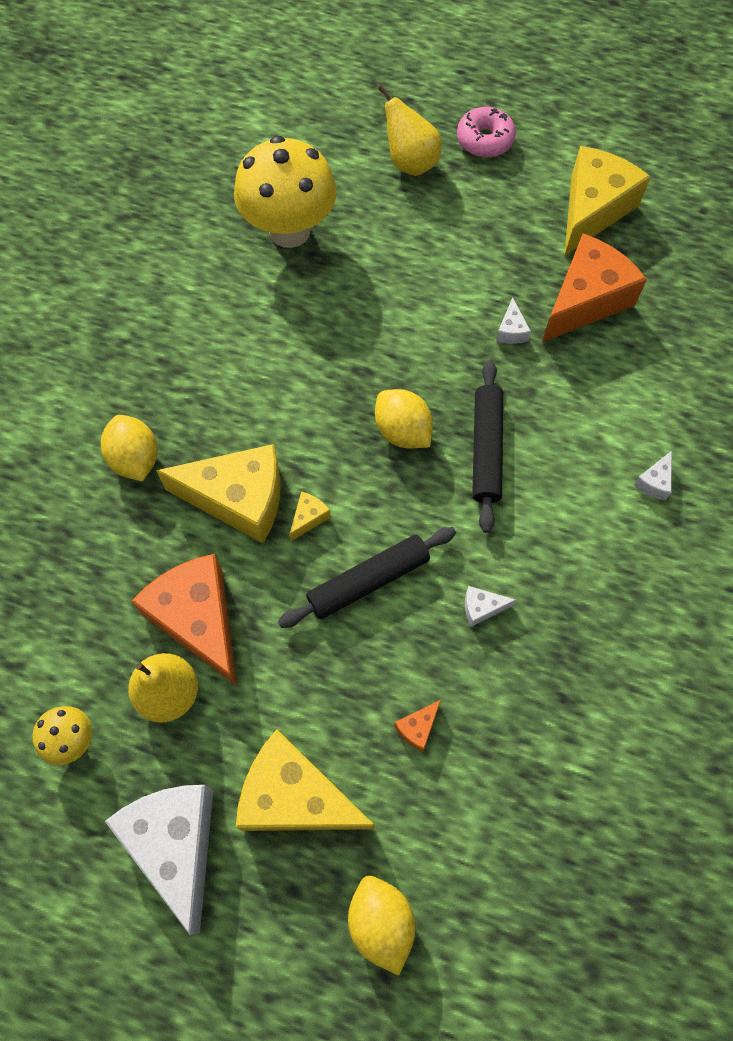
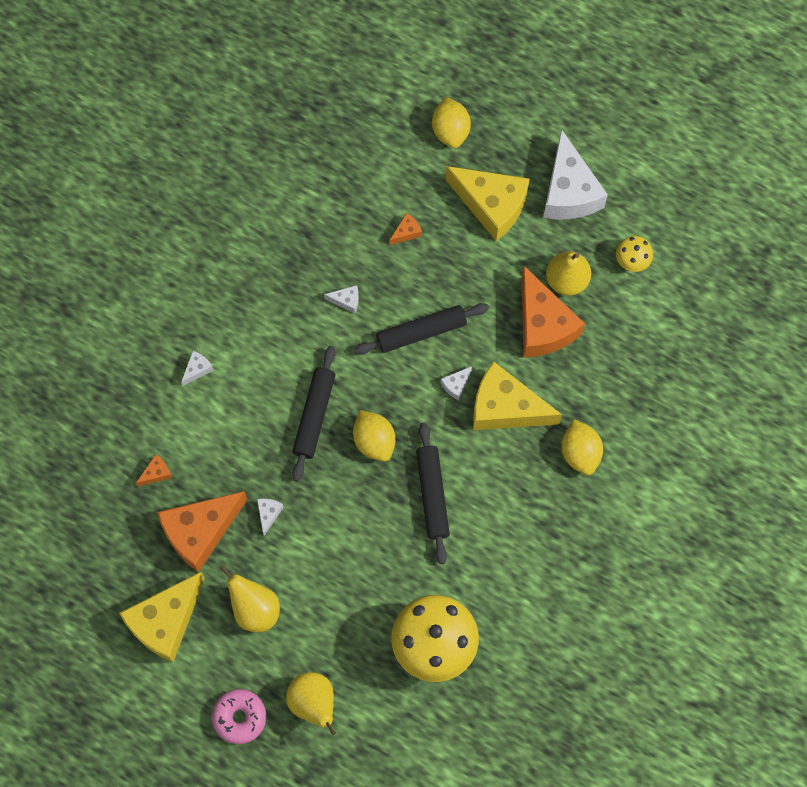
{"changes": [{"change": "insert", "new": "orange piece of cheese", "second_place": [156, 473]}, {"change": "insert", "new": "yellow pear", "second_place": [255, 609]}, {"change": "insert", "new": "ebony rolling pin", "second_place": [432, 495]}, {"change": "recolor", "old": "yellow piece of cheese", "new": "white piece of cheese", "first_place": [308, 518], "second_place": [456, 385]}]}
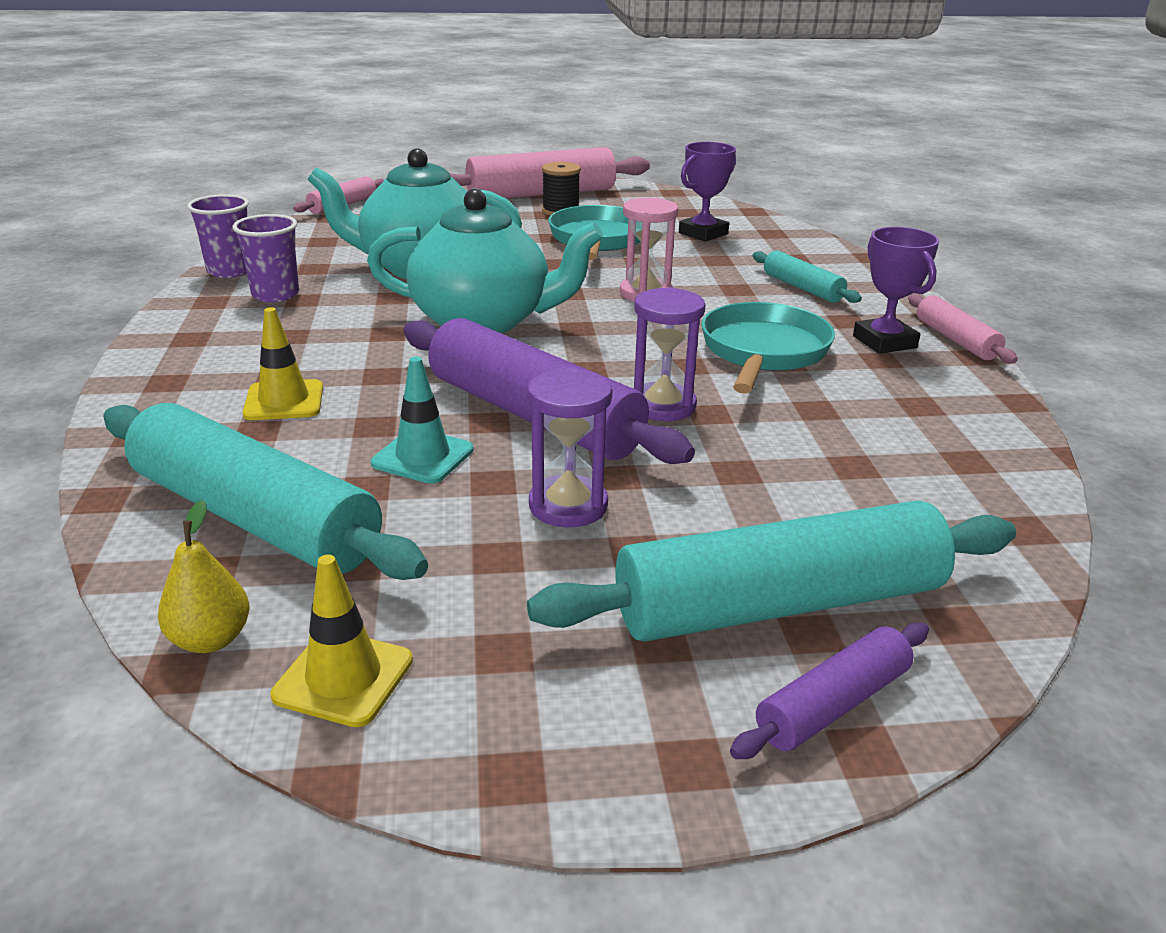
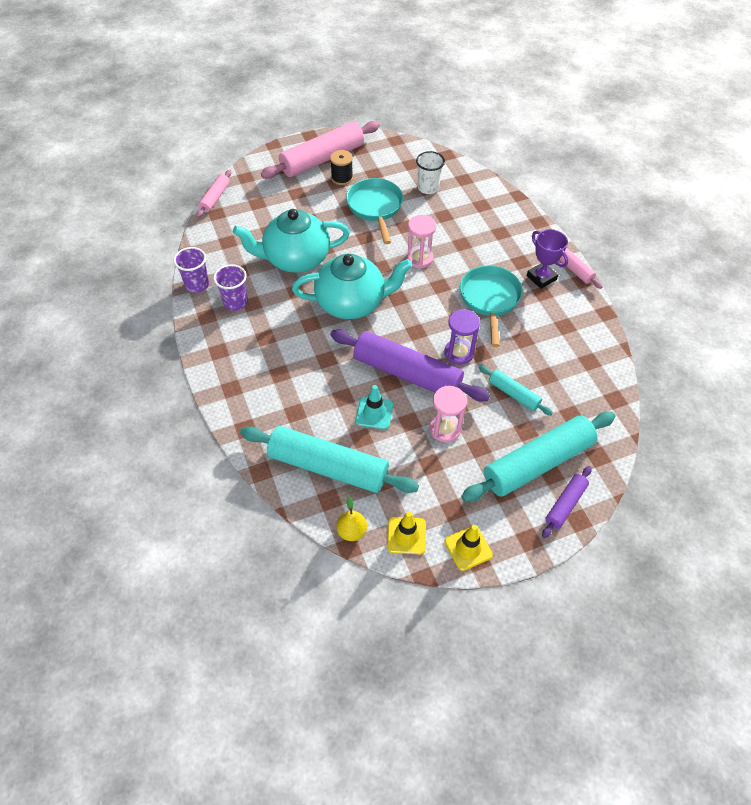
{"changes": [{"change": "replace", "old": "purple prize cup", "new": "white beaker", "first_place": [703, 233], "second_place": [428, 188]}, {"change": "recolor", "old": "purple hourglass", "new": "rose-pink hourglass", "first_place": [568, 505], "second_place": [445, 429]}, {"change": "move", "old": "yellow safety cone", "first_place": [284, 401], "second_place": [468, 548]}, {"change": "move", "old": "teal rolling pin", "first_place": [802, 288], "second_place": [513, 394]}]}
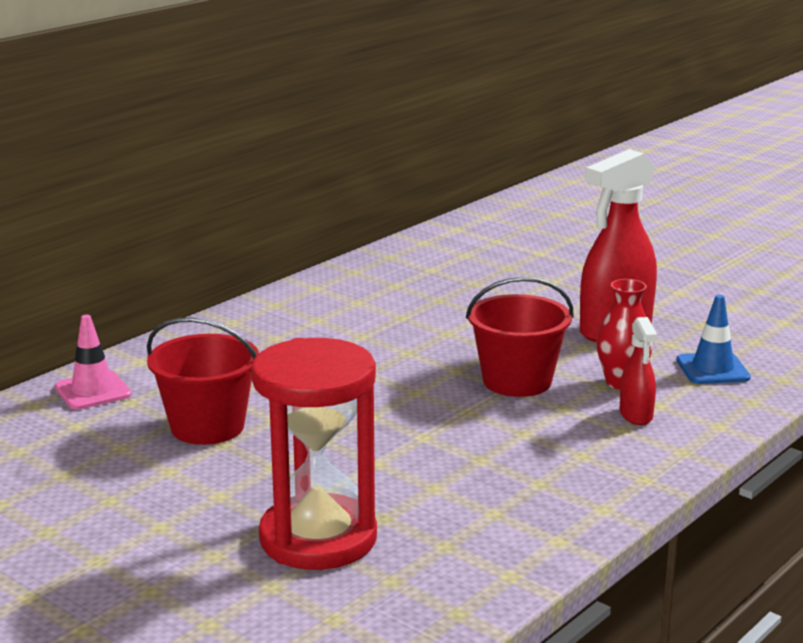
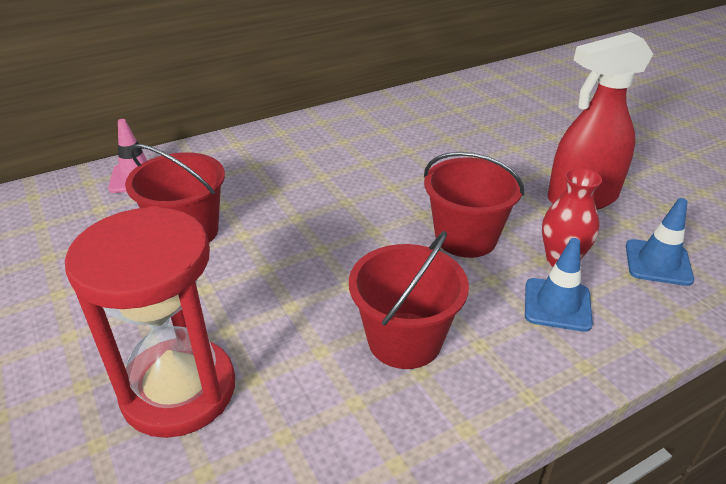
{"changes": [{"change": "insert", "new": "crimson sand bucket", "second_place": [404, 340]}, {"change": "replace", "old": "crimson spray bottle", "new": "cobalt safety cone", "first_place": [636, 415], "second_place": [557, 305]}]}
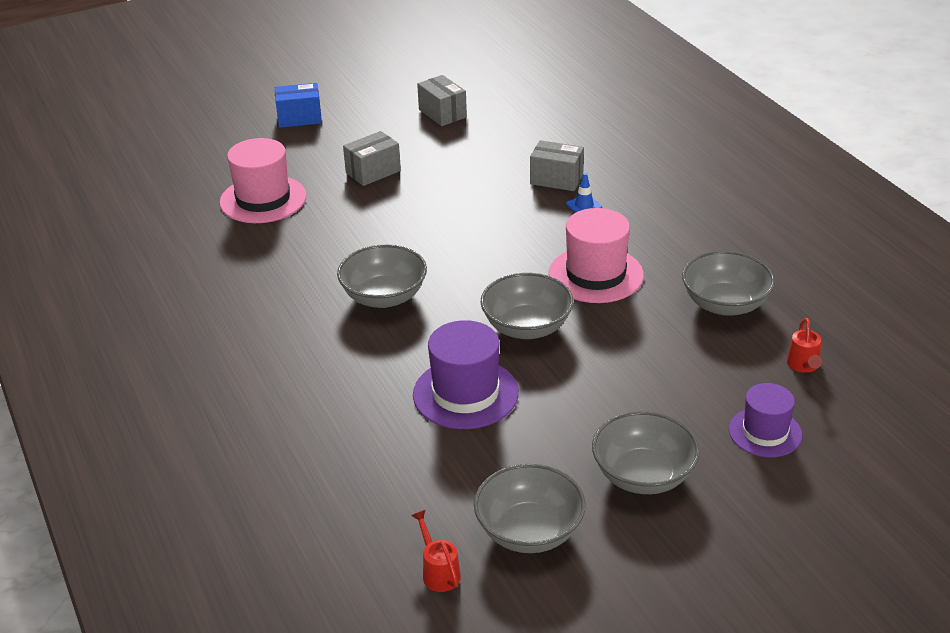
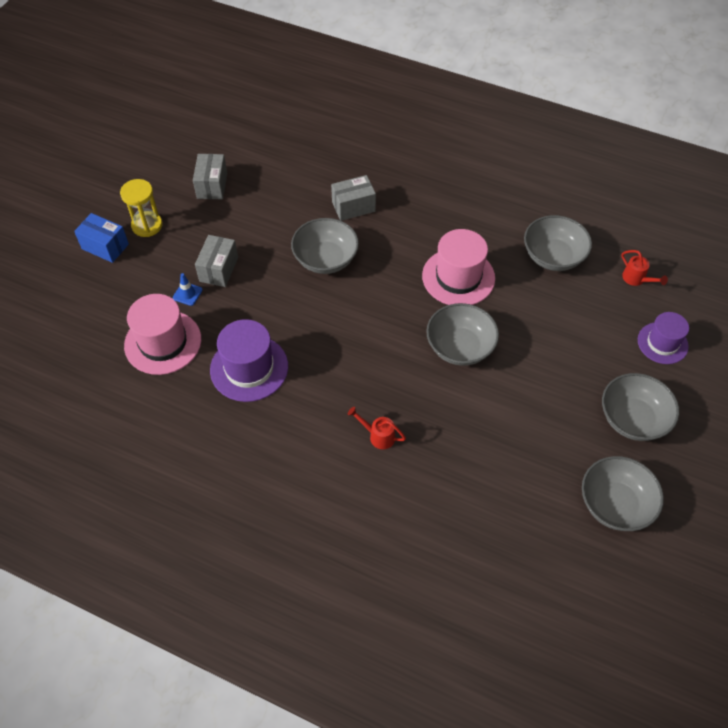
{"changes": [{"change": "rotate", "old": "cobalt box", "first_place": [299, 118], "second_place": [105, 246], "degrees": 75}, {"change": "insert", "new": "yellow hourglass", "second_place": [147, 225]}, {"change": "move", "old": "cobalt safety cone", "first_place": [584, 206], "second_place": [187, 294]}, {"change": "rotate", "old": "ash-grey box", "first_place": [442, 113], "second_place": [212, 185], "degrees": 75}, {"change": "move", "old": "purple hat", "first_place": [465, 393], "second_place": [249, 368]}, {"change": "move", "old": "ash-grey deep dish", "first_place": [384, 297], "second_place": [325, 259]}, {"change": "move", "old": "crimson watering pot", "first_place": [438, 572], "second_place": [378, 436]}]}
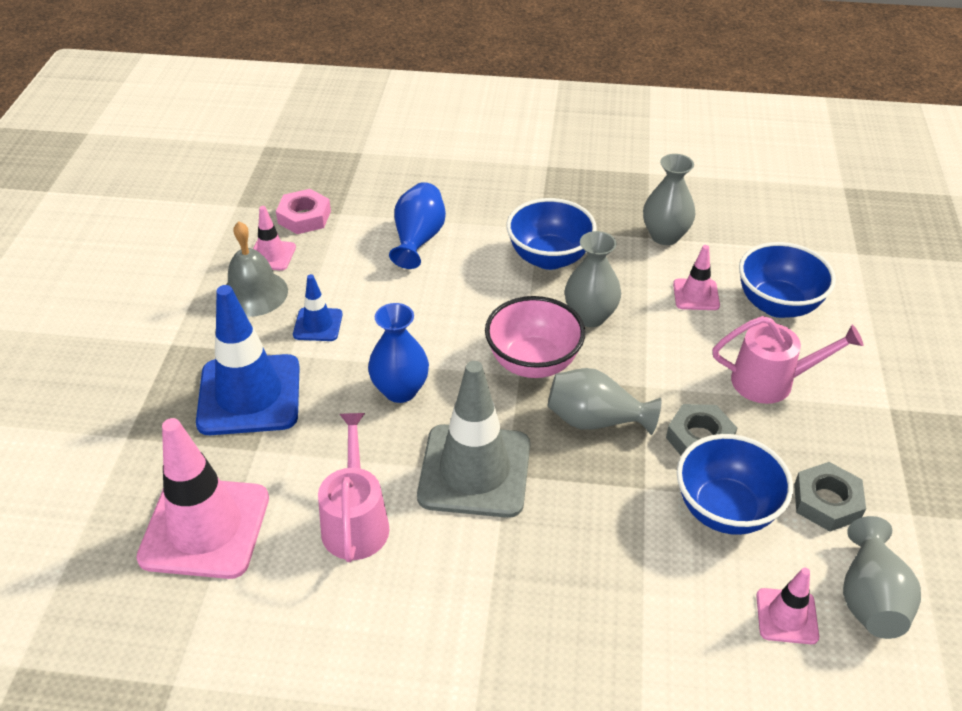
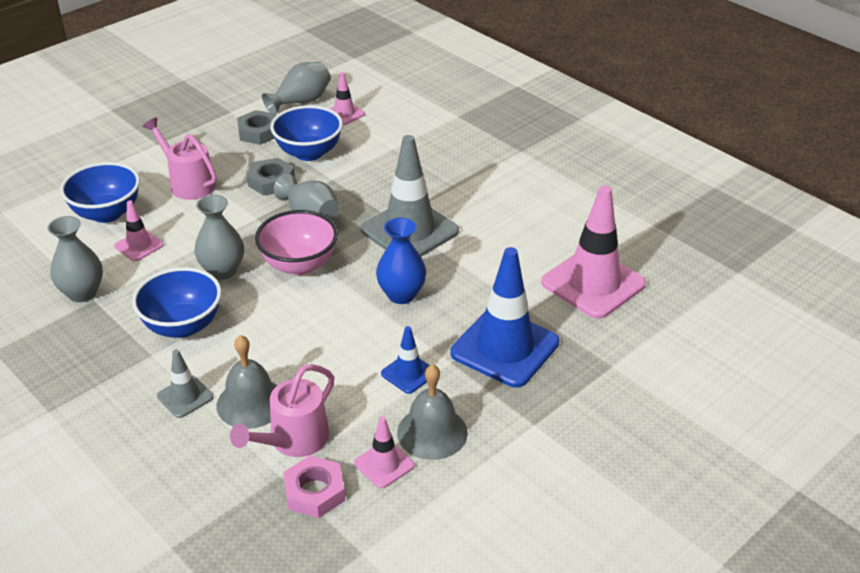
{"changes": [{"change": "insert", "new": "ash-grey safety cone", "second_place": [185, 397]}, {"change": "replace", "old": "cobalt tall vase", "new": "ash-grey bell", "first_place": [418, 239], "second_place": [251, 403]}, {"change": "move", "old": "rose-pink watering pot", "first_place": [355, 521], "second_place": [293, 440]}]}
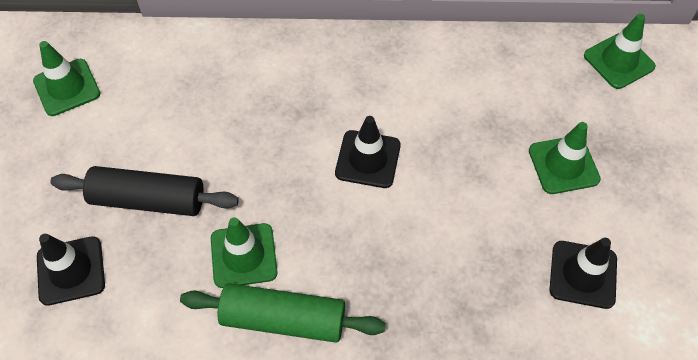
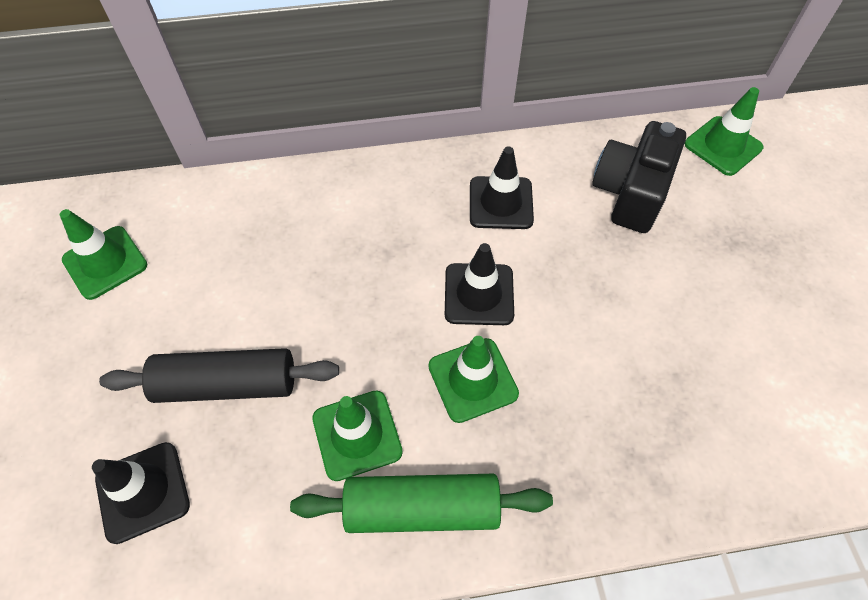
{"changes": [{"change": "move", "old": "leaf-green safety cone", "first_place": [563, 165], "second_place": [473, 380]}, {"change": "move", "old": "ebony safety cone", "first_place": [583, 274], "second_place": [501, 203]}, {"change": "insert", "new": "ebony camera", "second_place": [630, 192]}]}
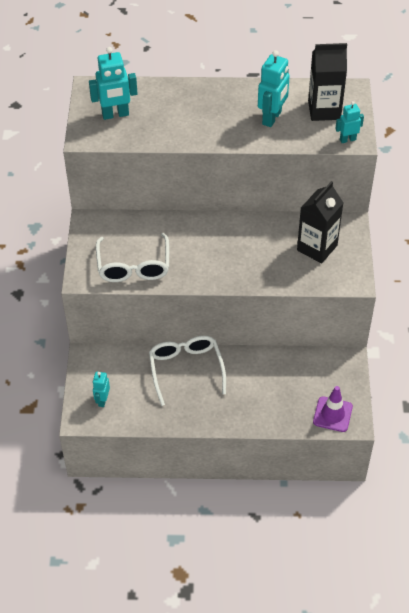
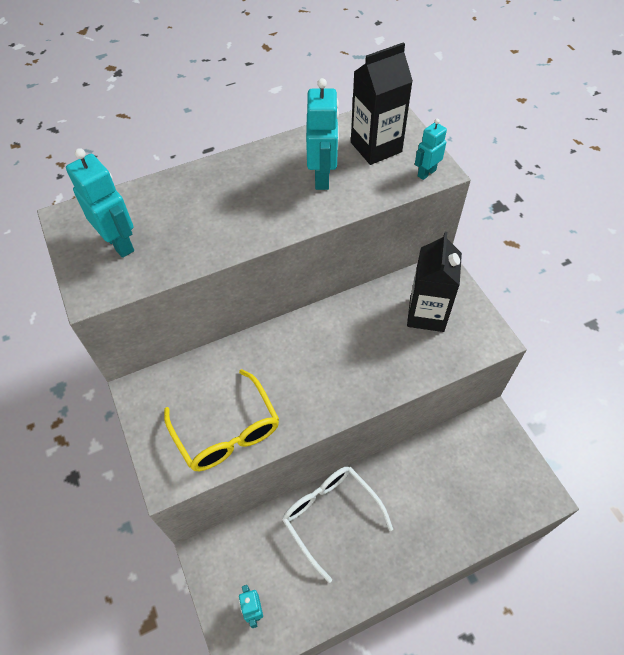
{"changes": [{"change": "rotate", "old": "teal toy robot", "first_place": [115, 115], "second_place": [120, 243], "degrees": -90}, {"change": "recolor", "old": "white glasses", "new": "yellow glasses", "first_place": [133, 266], "second_place": [227, 432]}, {"change": "delete", "old": "purple safety cone", "first_place": [332, 414]}]}
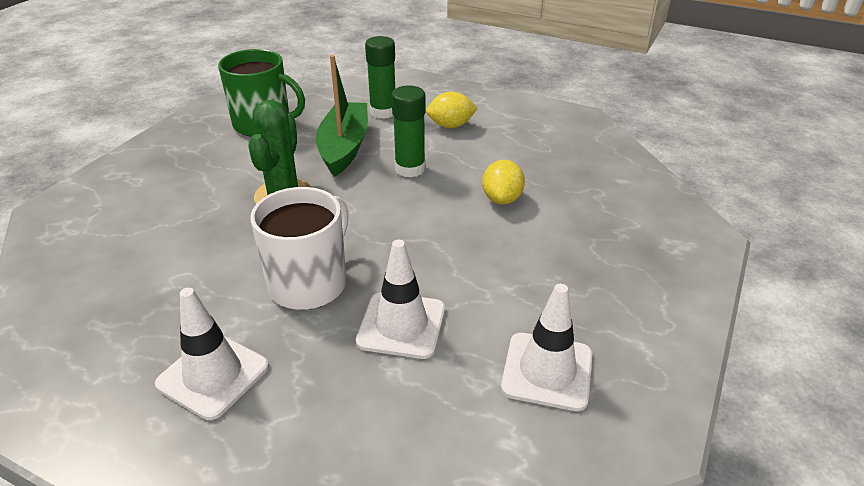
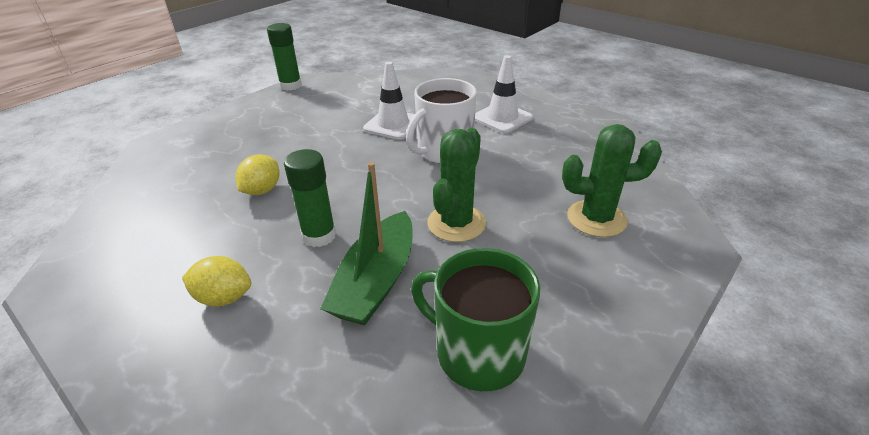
{"changes": [{"change": "move", "old": "leaf-green stick of glue", "first_place": [383, 112], "second_place": [290, 86]}, {"change": "insert", "new": "leaf-green prickly plant", "second_place": [596, 219]}, {"change": "delete", "old": "white safety cone", "first_place": [547, 371]}]}
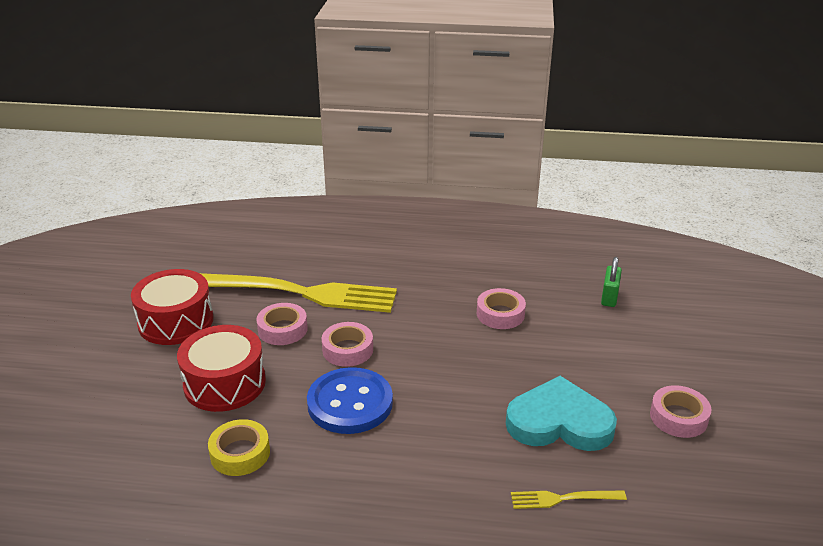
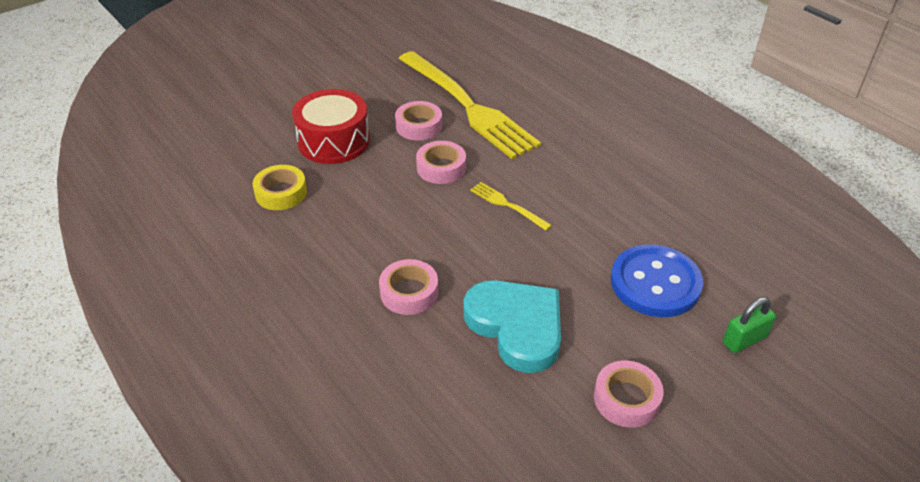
{"changes": [{"change": "move", "old": "rose-pink tape", "first_place": [500, 314], "second_place": [409, 292]}, {"change": "move", "old": "yellow dinner fork", "first_place": [562, 499], "second_place": [506, 205]}, {"change": "move", "old": "cobalt sewing button", "first_place": [350, 403], "second_place": [655, 283]}, {"change": "move", "old": "leaf-green padlock", "first_place": [609, 297], "second_place": [744, 340]}, {"change": "delete", "old": "crimson drum", "first_place": [176, 321]}]}
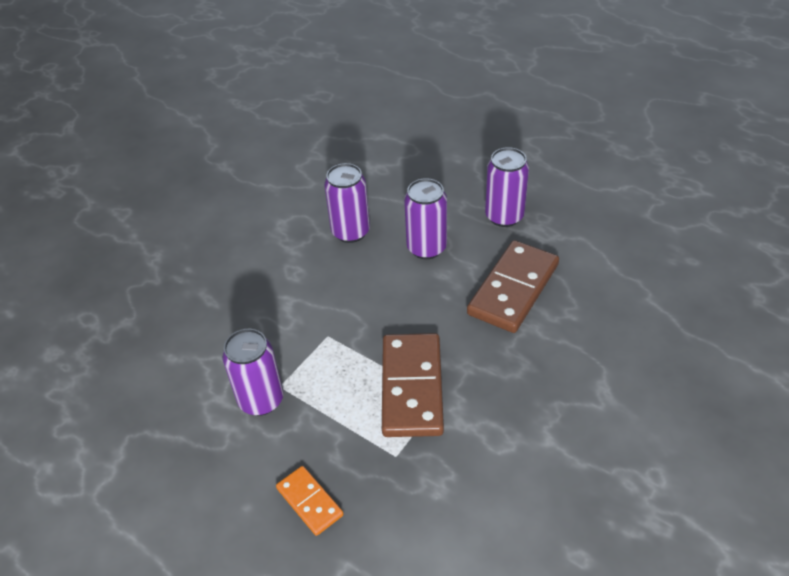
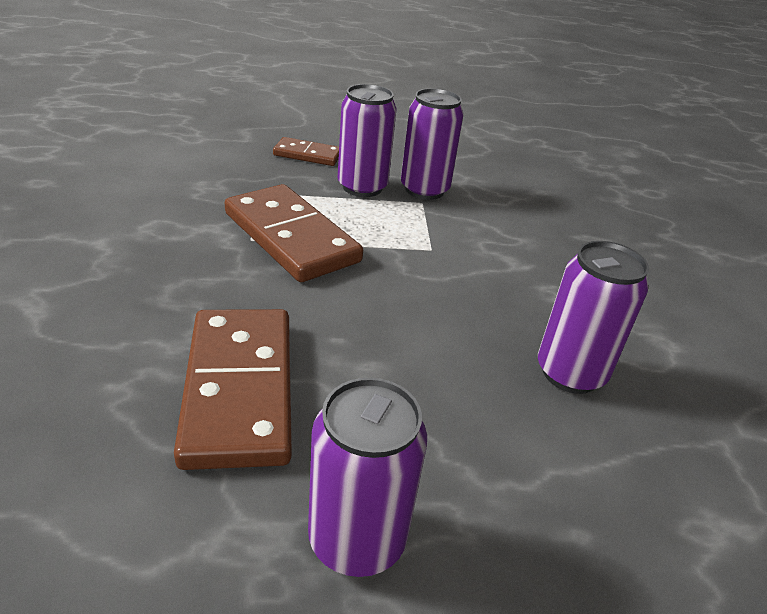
{"changes": [{"change": "recolor", "old": "orange domino", "new": "dark brown domino", "first_place": [310, 501], "second_place": [307, 155]}, {"change": "move", "old": "purple tin", "first_place": [426, 248], "second_place": [362, 187]}]}
